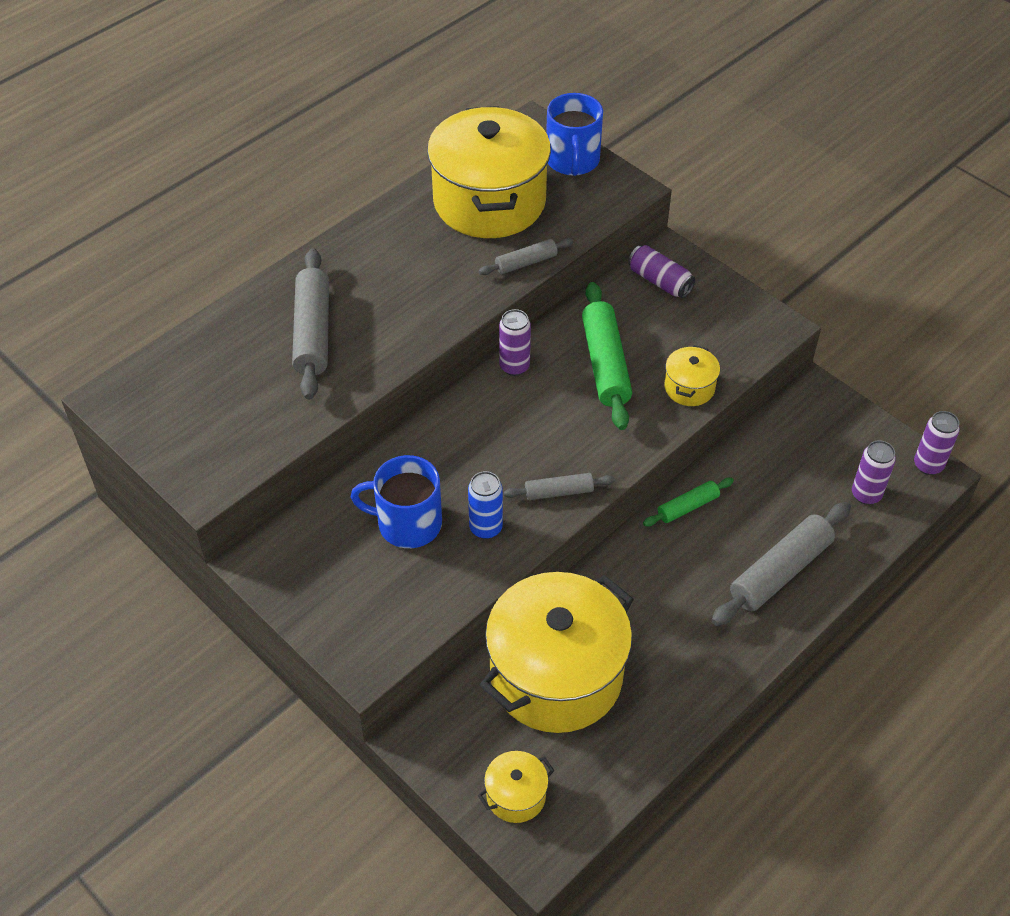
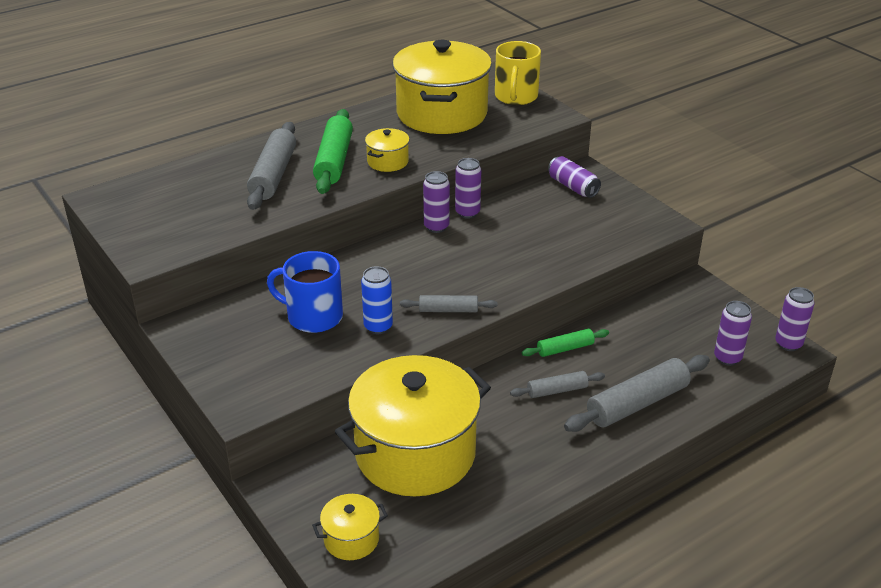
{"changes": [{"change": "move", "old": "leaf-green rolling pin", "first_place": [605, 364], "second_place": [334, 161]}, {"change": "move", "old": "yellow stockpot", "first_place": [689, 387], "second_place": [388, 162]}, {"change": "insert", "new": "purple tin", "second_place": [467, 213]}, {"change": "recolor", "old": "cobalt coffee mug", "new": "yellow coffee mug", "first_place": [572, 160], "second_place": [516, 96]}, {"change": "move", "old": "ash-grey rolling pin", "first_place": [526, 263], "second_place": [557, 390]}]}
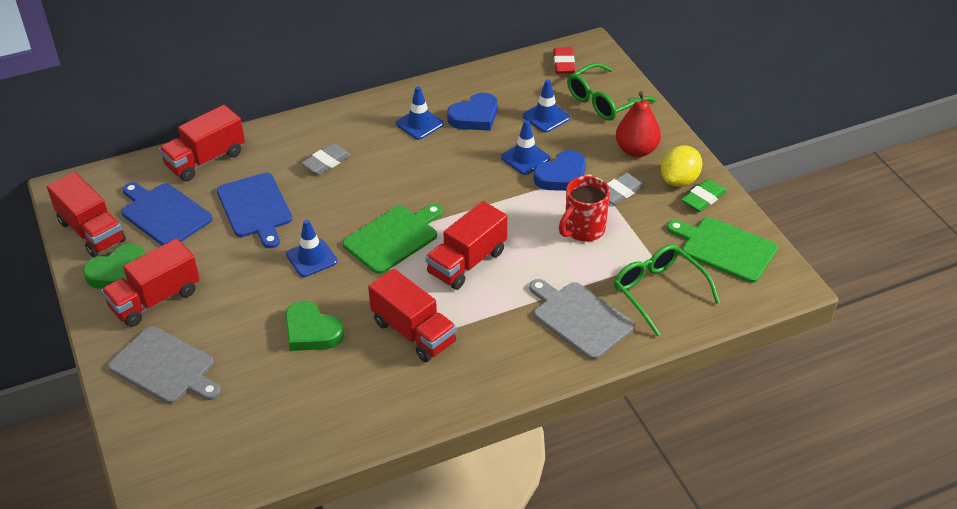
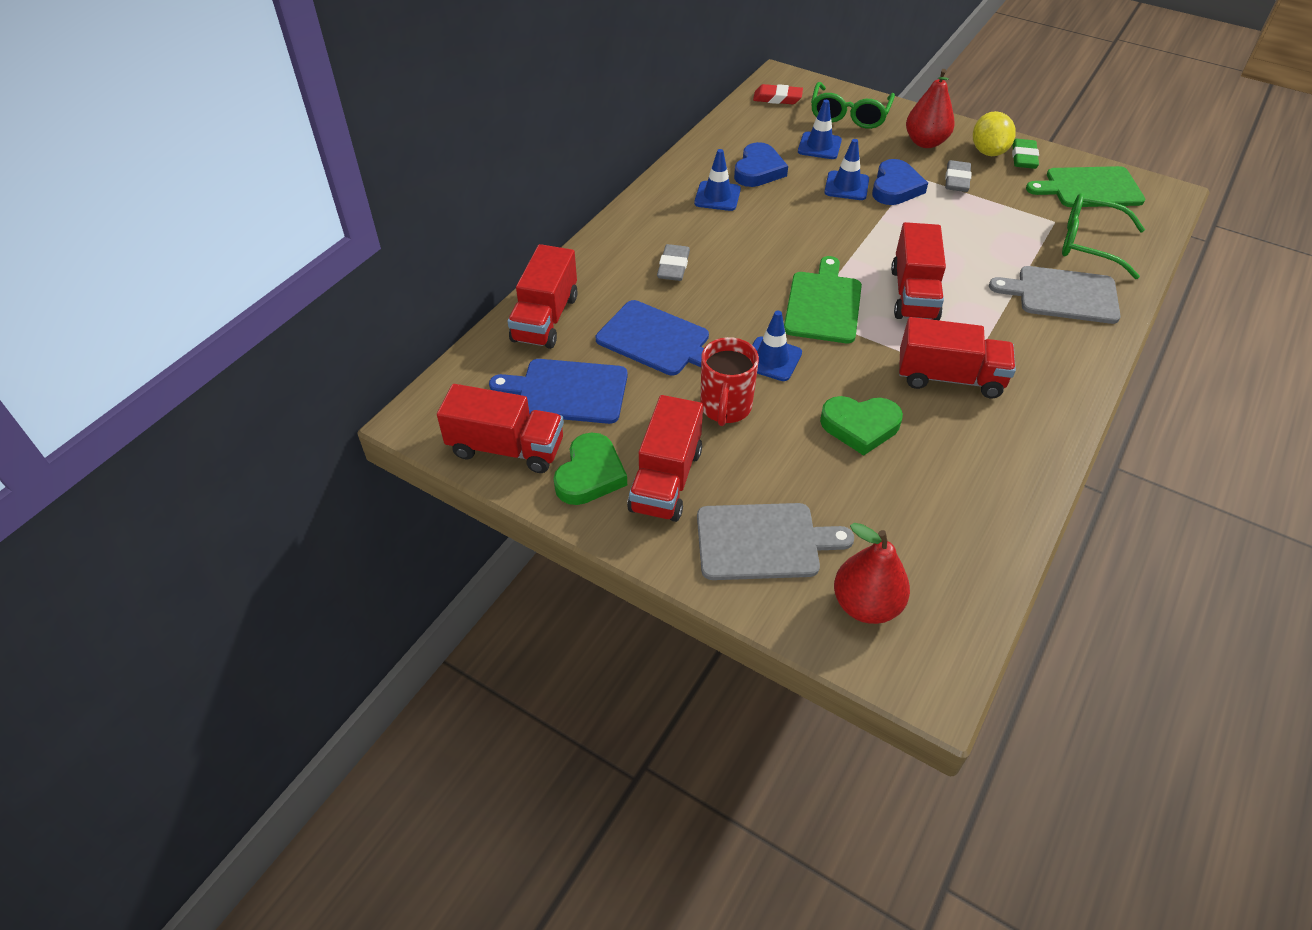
{"changes": [{"change": "move", "old": "crimson coffee mug", "first_place": [583, 230], "second_place": [725, 408]}, {"change": "rotate", "old": "crimson pencil eraser", "first_place": [563, 64], "second_place": [777, 98], "degrees": -45}, {"change": "insert", "new": "crimson pear", "second_place": [866, 604]}]}
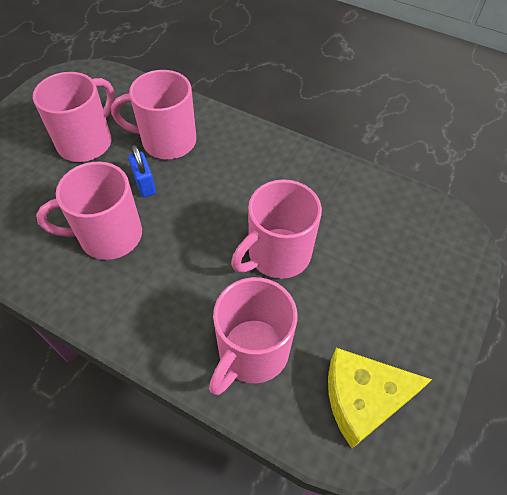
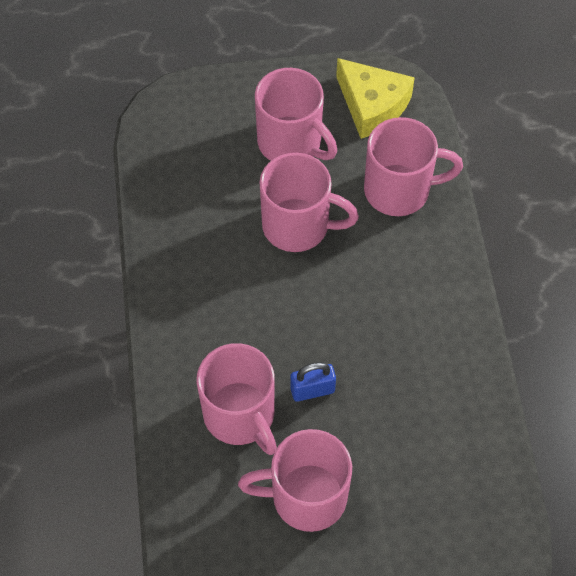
{"changes": [{"change": "move", "old": "rose-pink coffee mug", "first_place": [108, 236], "second_place": [291, 143]}, {"change": "rotate", "old": "cobalt padlock", "first_place": [145, 184], "second_place": [312, 390], "degrees": 45}]}
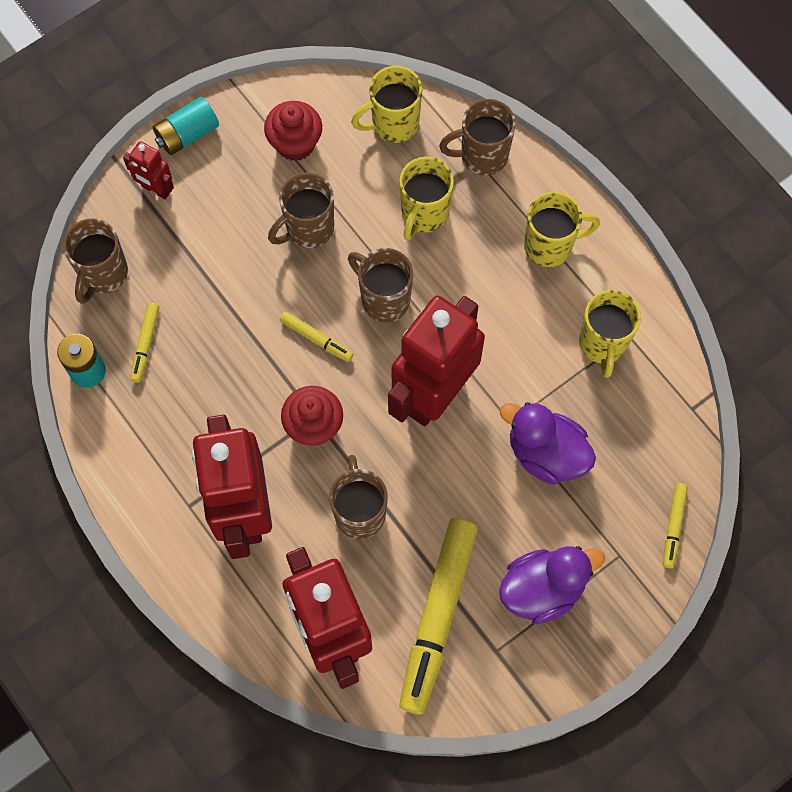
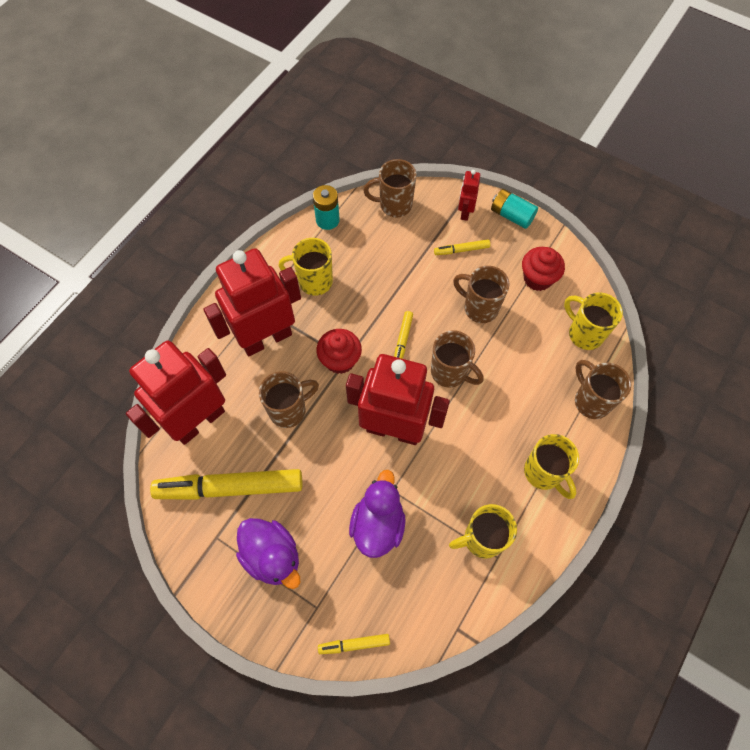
{"changes": [{"change": "move", "old": "yellow coffee mug", "first_place": [424, 214], "second_place": [314, 281]}, {"change": "rotate", "old": "dark brown coffee mug", "first_place": [384, 299], "second_place": [450, 372], "degrees": 105}, {"change": "move", "old": "yellow marker pen", "first_place": [145, 344], "second_place": [461, 250]}]}
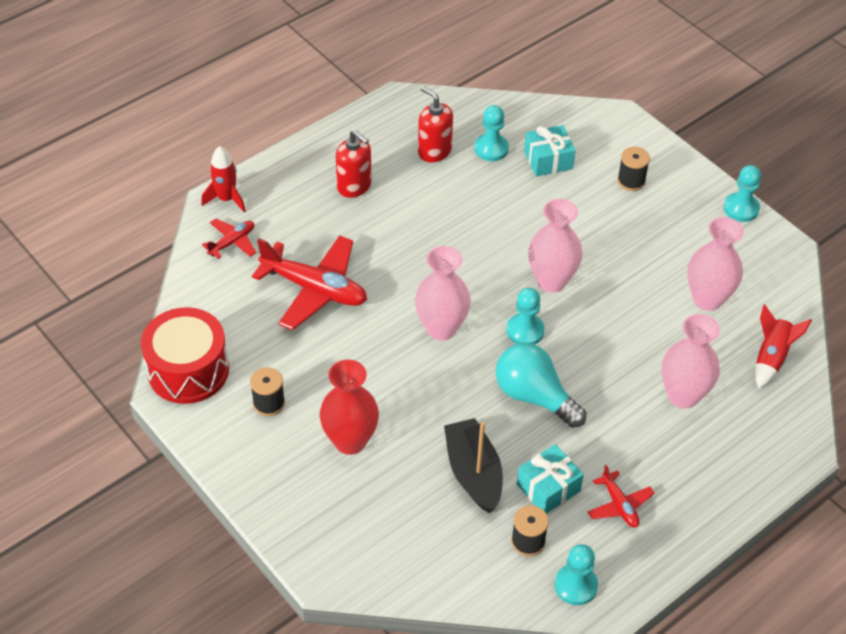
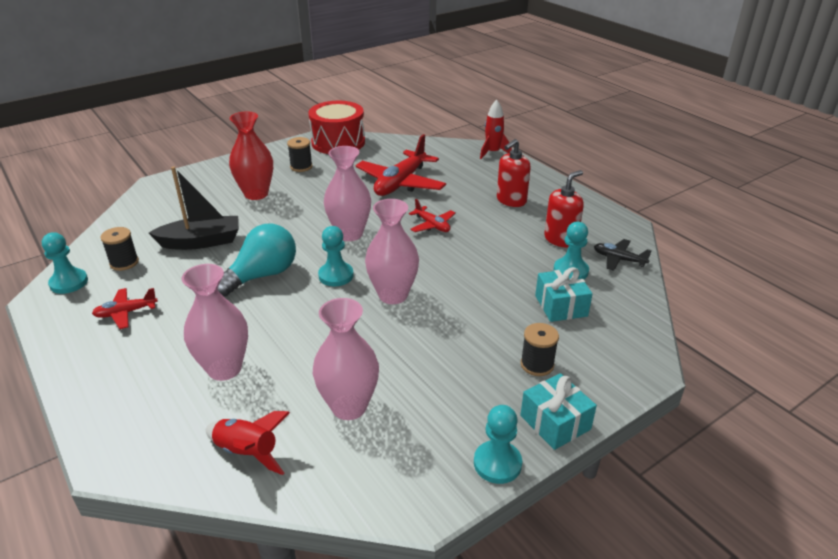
{"changes": [{"change": "move", "old": "crimson toy plane", "first_place": [232, 242], "second_place": [432, 225]}, {"change": "move", "old": "teal wrapped gift", "first_place": [548, 487], "second_place": [555, 422]}, {"change": "insert", "new": "ebony toy plane", "second_place": [618, 259]}]}
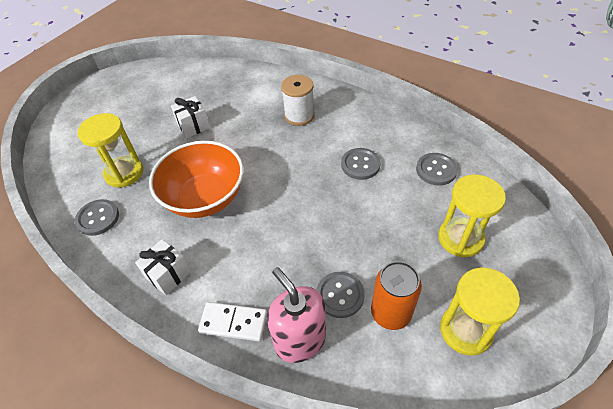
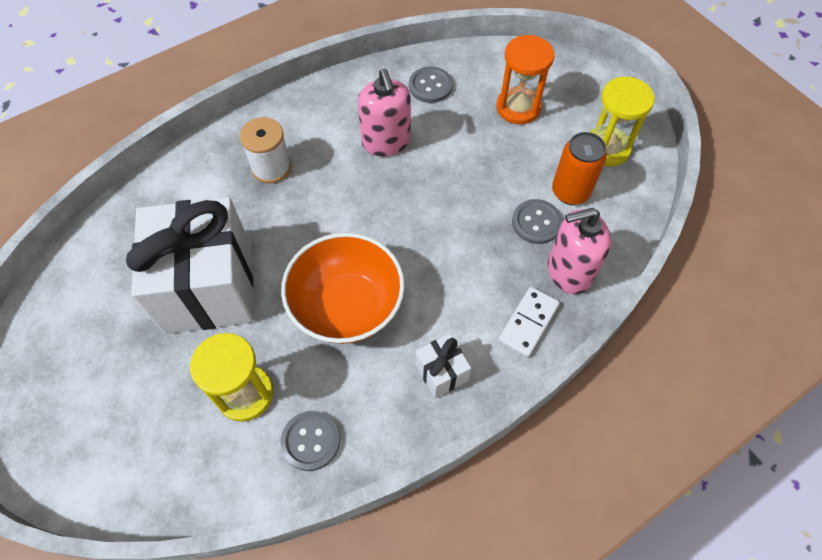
{"changes": [{"change": "resize", "old": "white wrapped gift", "first_place": [193, 126], "second_place": [209, 287], "factor": 2.38}, {"change": "replace", "old": "ash-grey sewing button", "new": "rose-pink pump bottle", "first_place": [360, 165], "second_place": [386, 142]}, {"change": "recolor", "old": "yellow hourglass", "new": "orange hourglass", "first_place": [460, 238], "second_place": [518, 107]}]}
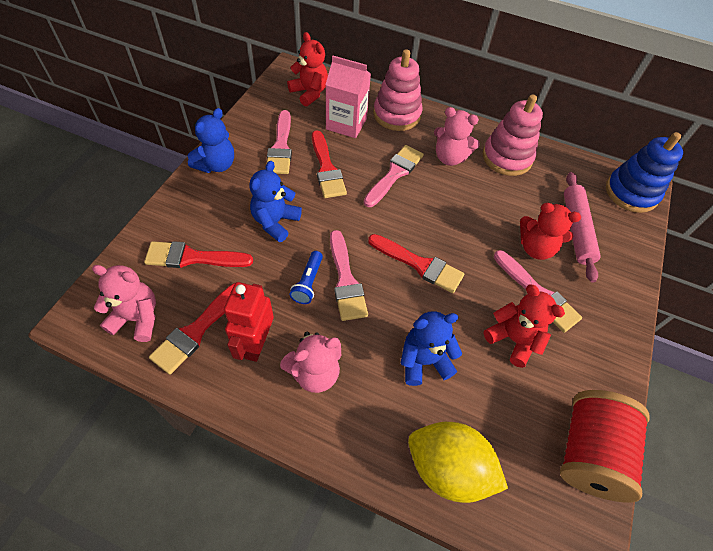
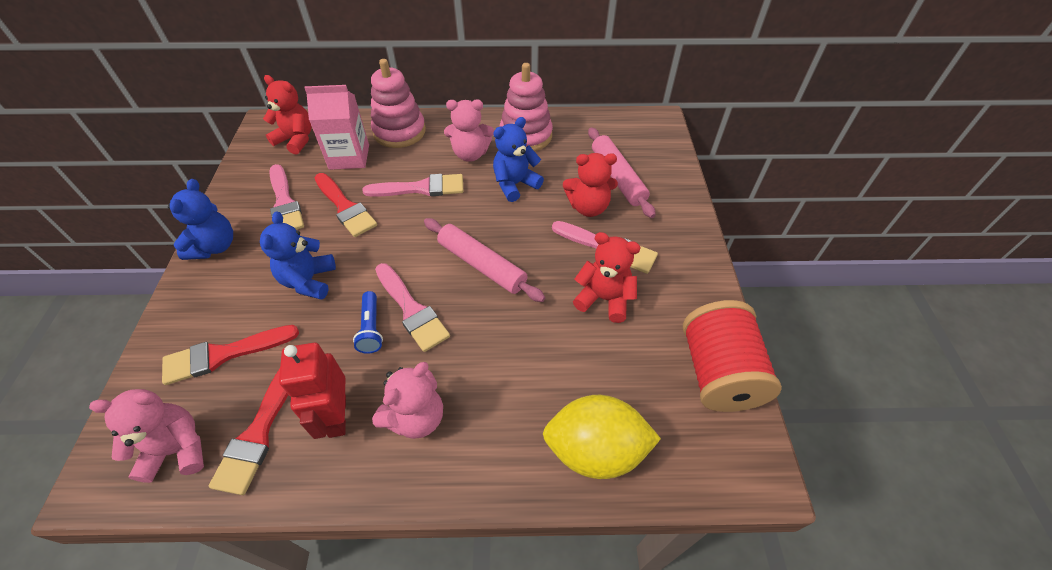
{"changes": [{"change": "rotate", "old": "rose-pink paintbrush", "first_place": [394, 174], "second_place": [420, 188], "degrees": 75}, {"change": "replace", "old": "crimson paintbrush", "new": "rose-pink rolling pin", "first_place": [419, 264], "second_place": [482, 265]}, {"change": "move", "old": "cobalt teddy", "first_place": [424, 361], "second_place": [515, 184]}, {"change": "delete", "old": "cobalt ring stacker", "first_place": [631, 193]}]}
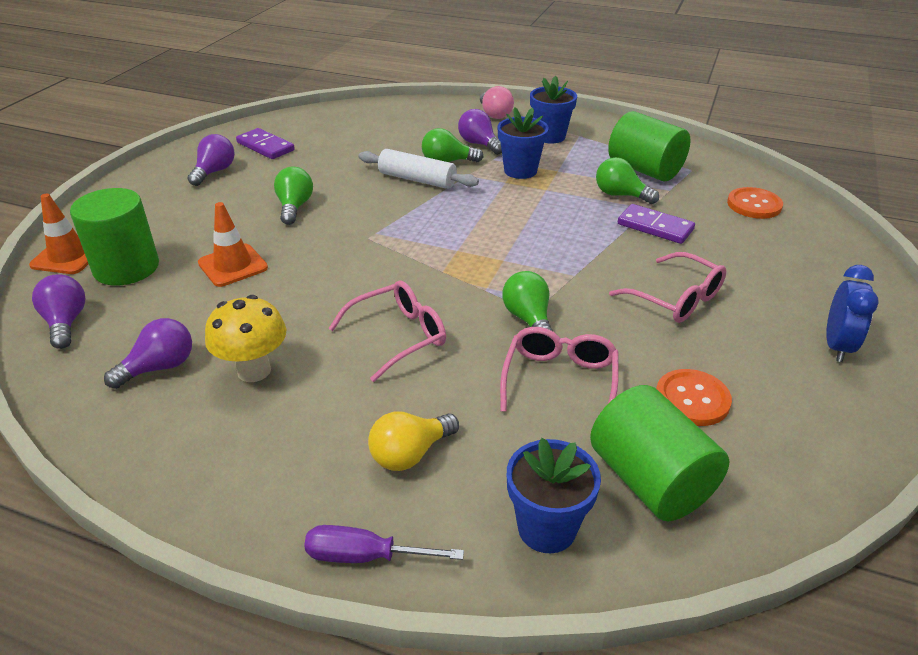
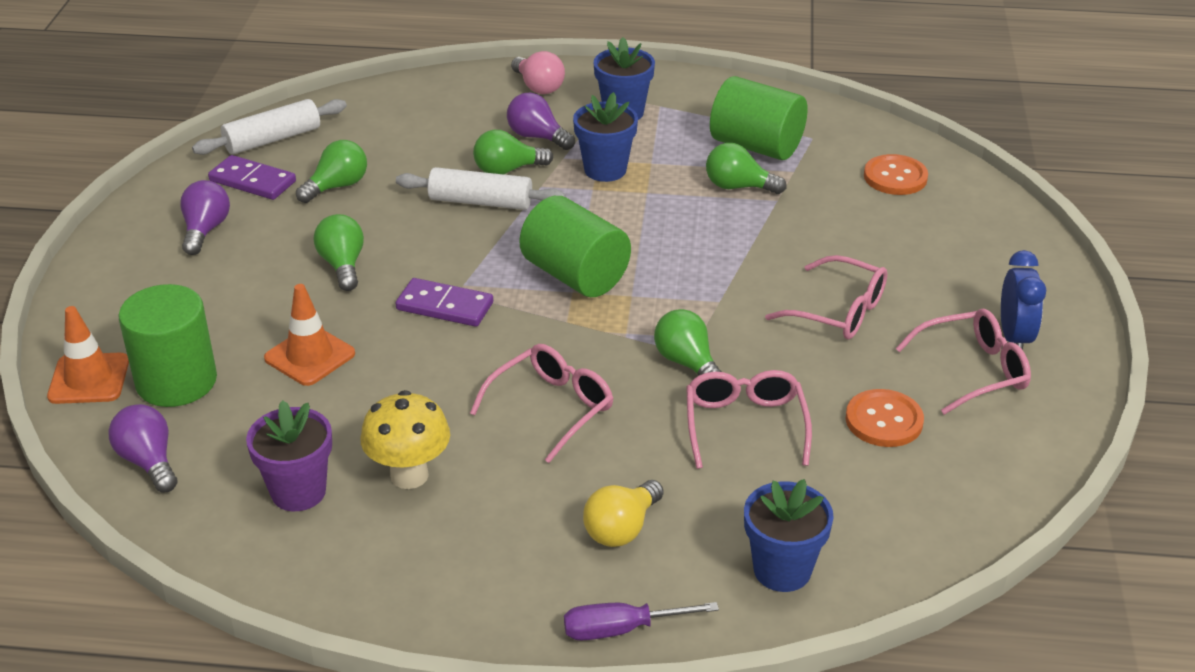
{"changes": [{"change": "insert", "new": "white rolling pin", "second_place": [273, 139]}, {"change": "replace", "old": "purple bulb", "new": "purple potted plant", "first_place": [159, 367], "second_place": [298, 492]}, {"change": "insert", "new": "leaf-green bulb", "second_place": [337, 186]}, {"change": "move", "old": "purple domino", "first_place": [655, 227], "second_place": [445, 306]}, {"change": "move", "old": "leaf-green cylinder shape", "first_place": [650, 480], "second_place": [575, 275]}, {"change": "insert", "new": "rose-pink glasses", "second_place": [973, 370]}]}
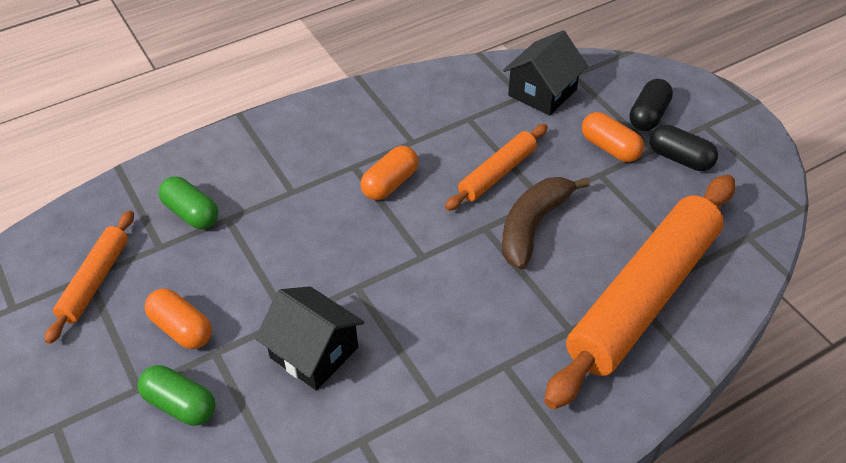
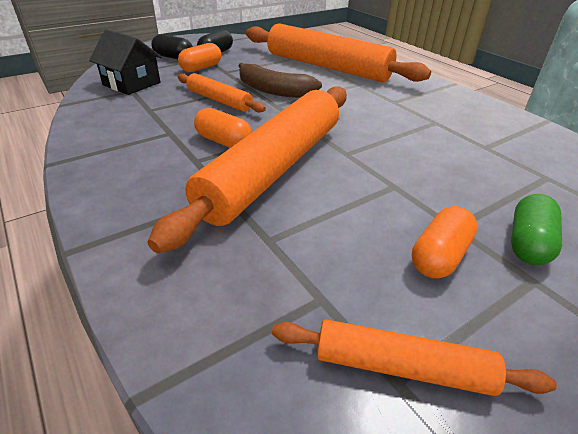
{"changes": [{"change": "insert", "new": "orange rolling pin", "second_place": [274, 168]}, {"change": "delete", "old": "leaf-green pill", "first_place": [191, 213]}, {"change": "delete", "old": "ebony cottage", "first_place": [314, 352]}]}
